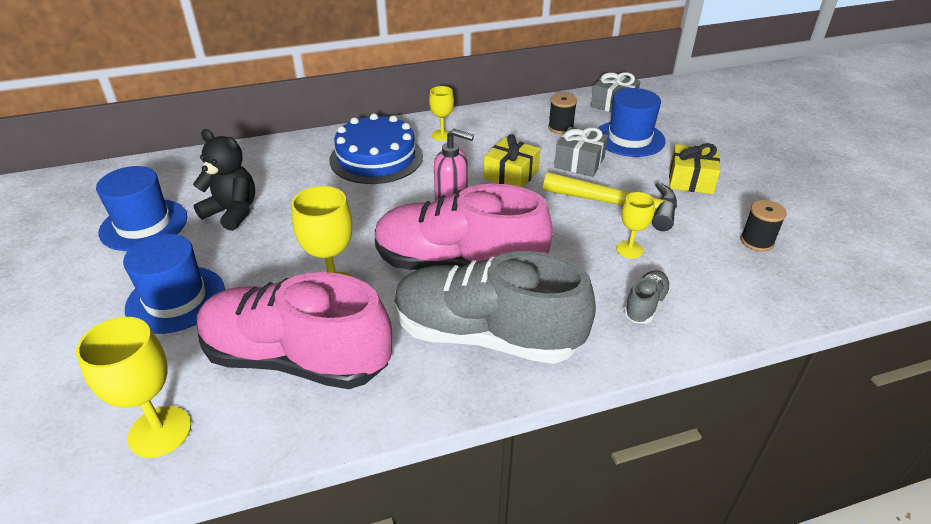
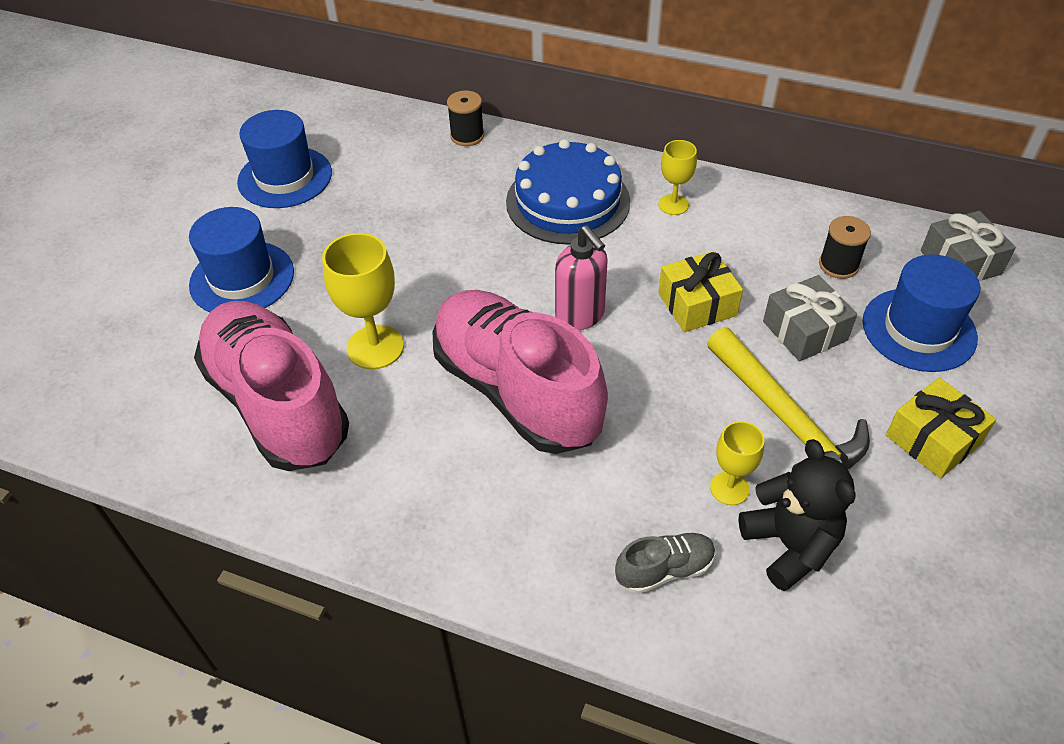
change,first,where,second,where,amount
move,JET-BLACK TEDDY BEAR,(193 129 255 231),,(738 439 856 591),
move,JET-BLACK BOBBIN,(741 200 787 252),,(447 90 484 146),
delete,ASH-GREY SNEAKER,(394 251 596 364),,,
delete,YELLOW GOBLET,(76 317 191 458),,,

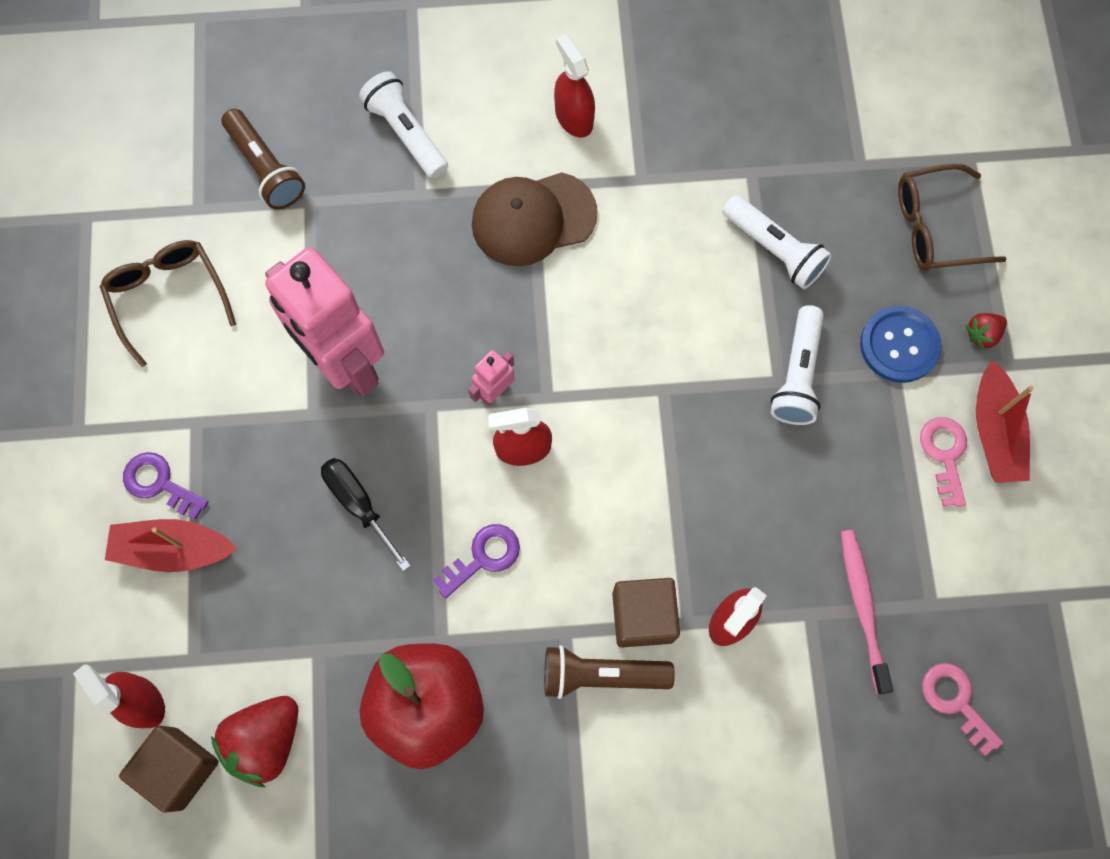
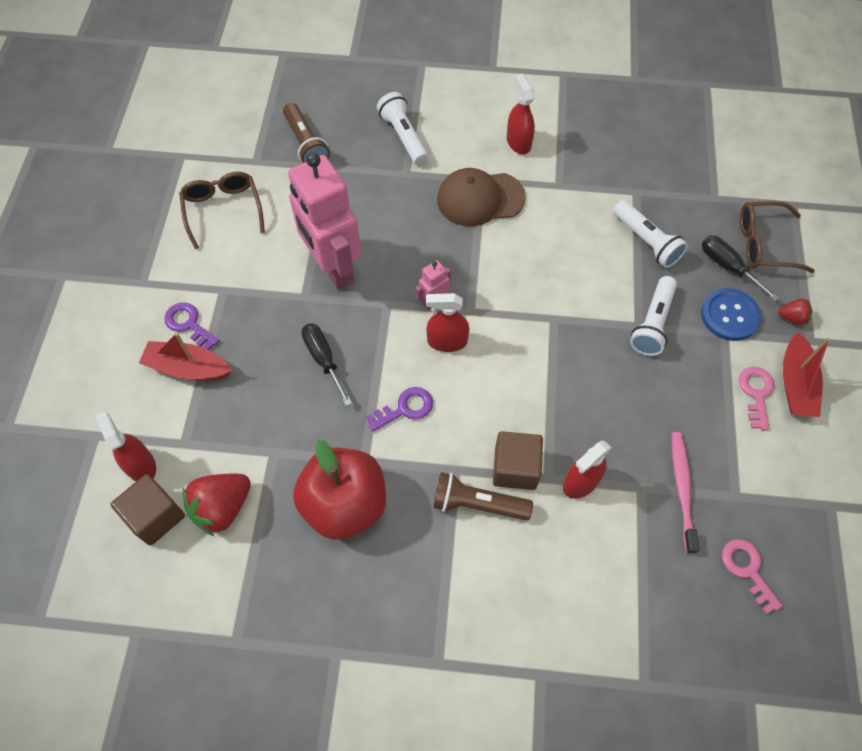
change,first,where,second,where,amount
rotate,SCARLET TOY STRAWBERRY,(965 313 1007 350),,(778 299 812 325),150 degrees counterclockwise
insert,,,JET-BLACK SCREWDRIVER,(702 235 779 301),

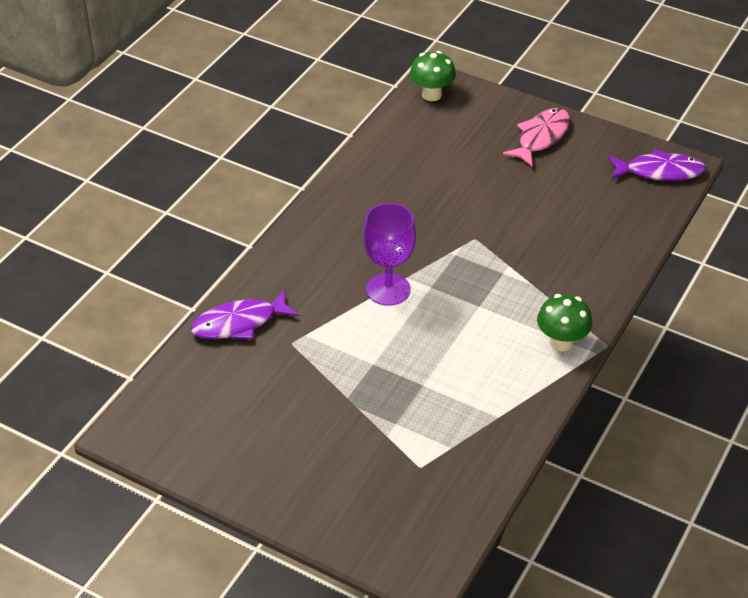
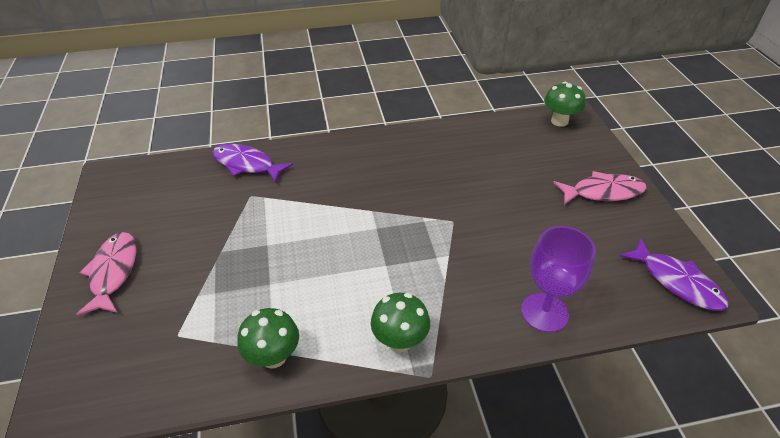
change,first,where,second,where,amount
move,VIOLET GOBLET,(363 203 416 306),,(521 226 596 332),
insert,,,ROSY FISH FIGURE,(76 232 137 316),
insert,,,LEAF-GREEN FUNGUS,(238 308 299 369),

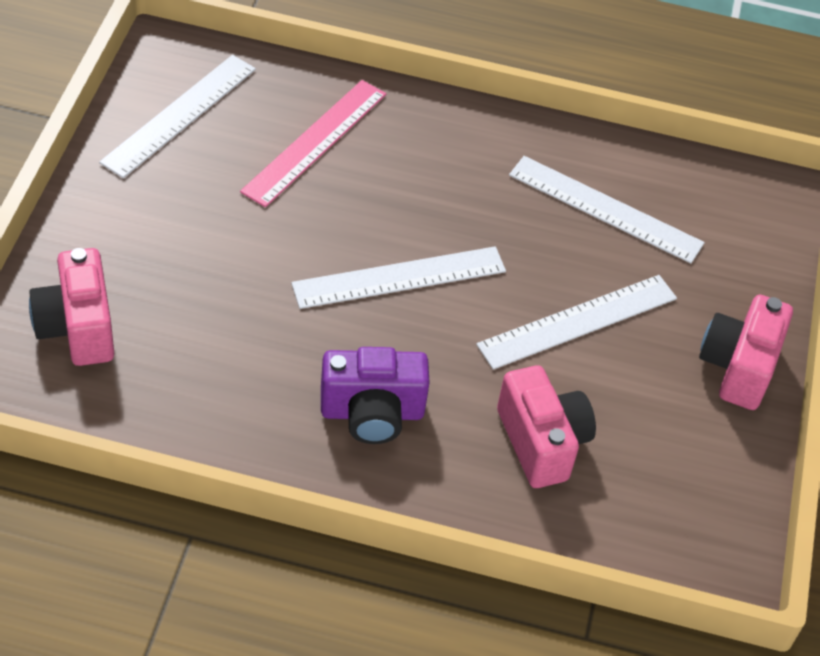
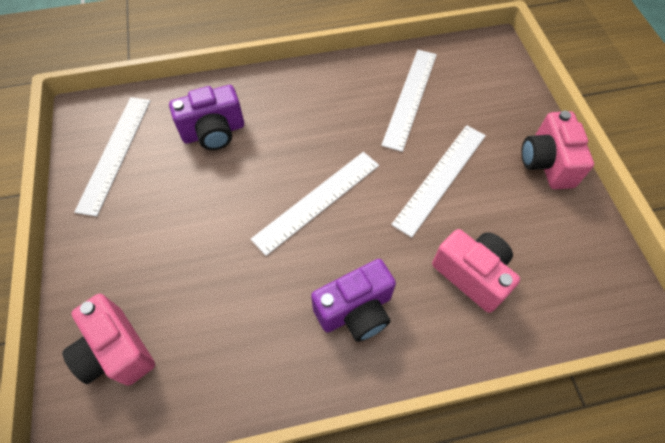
change,first,where,second,where,amount
replace,ROSY MEASURING STICK,(240 80 386 207),VIOLET CAMERA,(169 85 244 150),
rotate,WHITE MEASURING STICK,(509 156 705 263),,(381 50 437 152),75 degrees counterclockwise

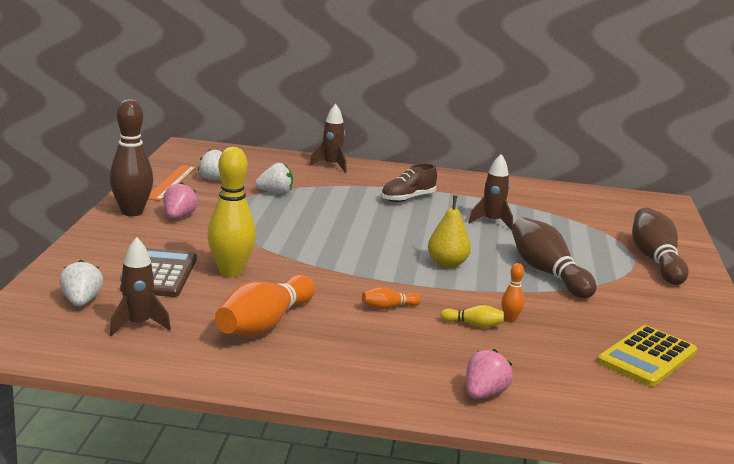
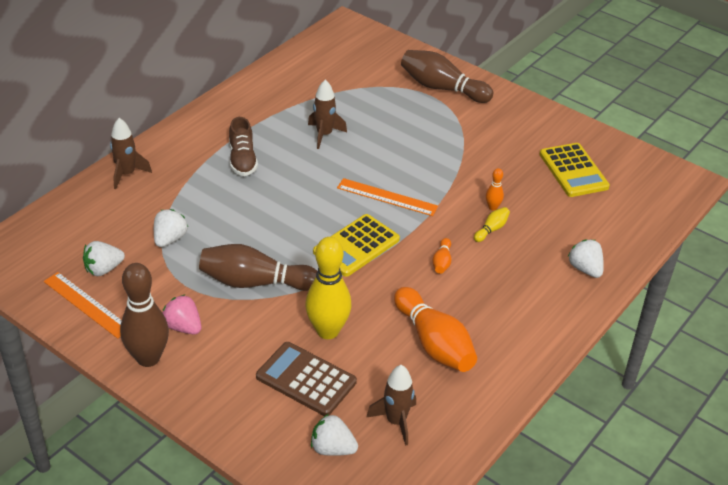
change,first,where,second,where,amount
replace,YELLOW PEAR FRUIT,(428 195 471 268),ORANGE-COLOURED MEASURING STICK,(337 178 438 216),
move,RUSSET BOWLING PIN,(512 218 596 298),,(199 244 317 291),
recolor,ROSY TOY STRAWBERRY,(466 349 513 399),WHITE TOY STRAWBERRY,(568 239 604 278),
insert,,,YELLOW ADDING MACHINE,(313 214 400 277),

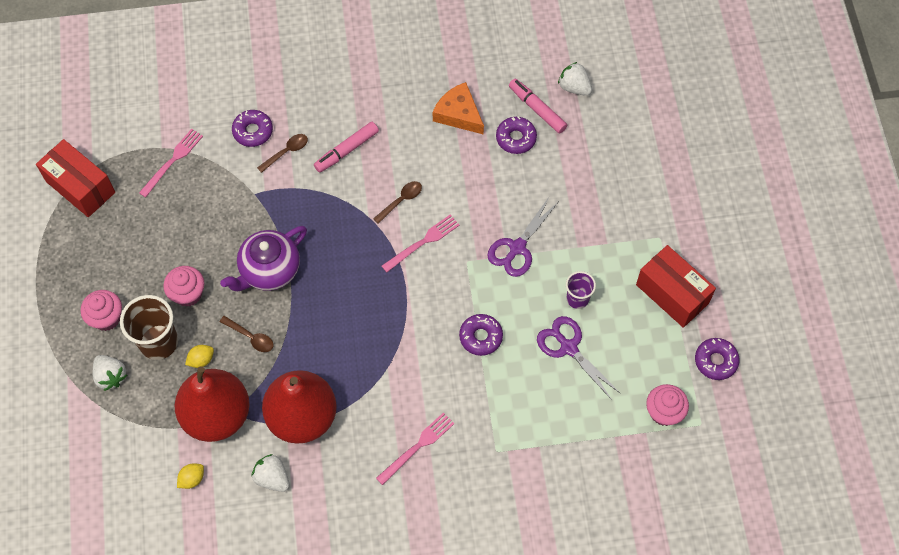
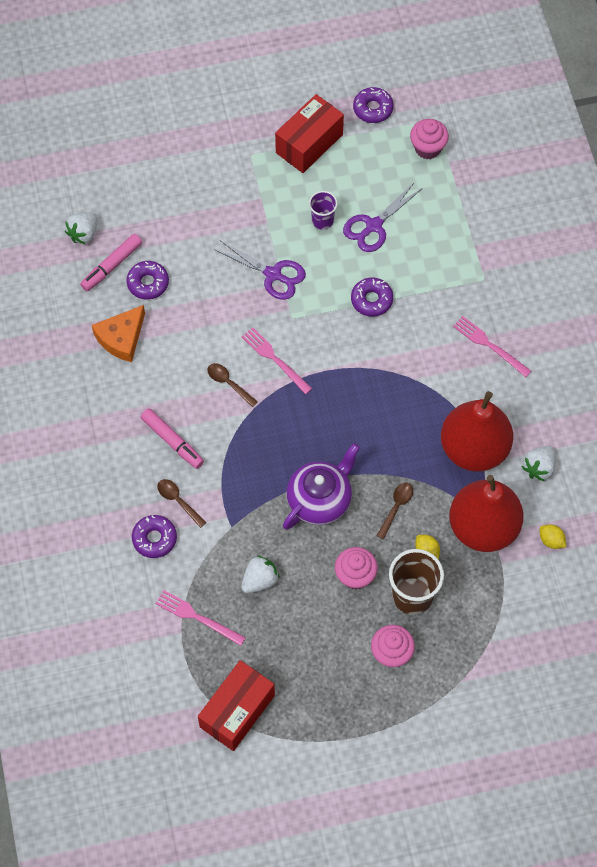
change,first,where,second,where,amount
rotate,VIOLET CHINA TEAPOT,(220 226 307 291),,(283 443 360 530),90 degrees counterclockwise
move,WHITE TOY STRAWBERRY,(93 355 127 391),,(241 555 280 593),

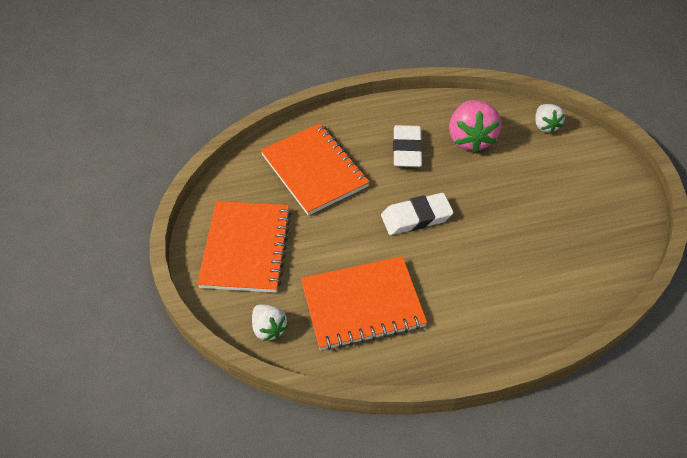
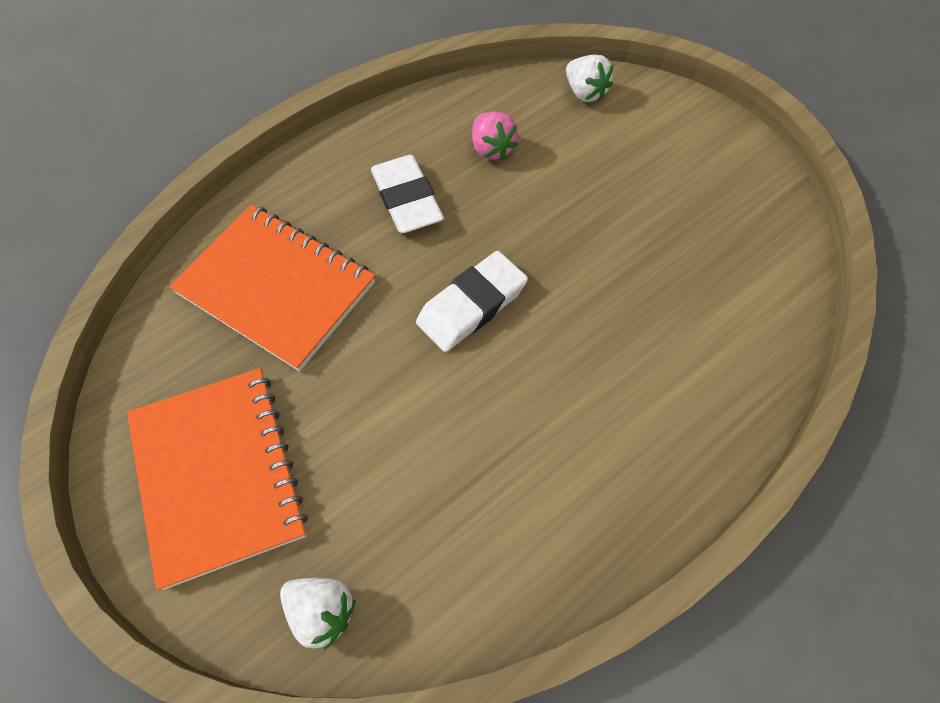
change,first,where,second,where,amount
resize,ROSY TOY STRAWBERRY,(449 100 502 153),,(472 112 518 160),x0.58
delete,ORANGE-COLOURED NOTEBOOK,(301 256 427 350),,,

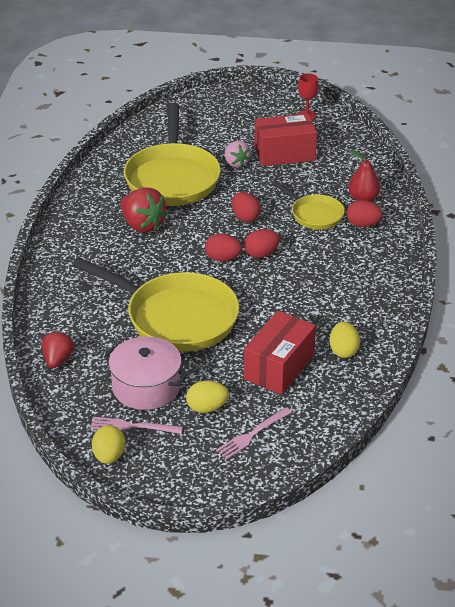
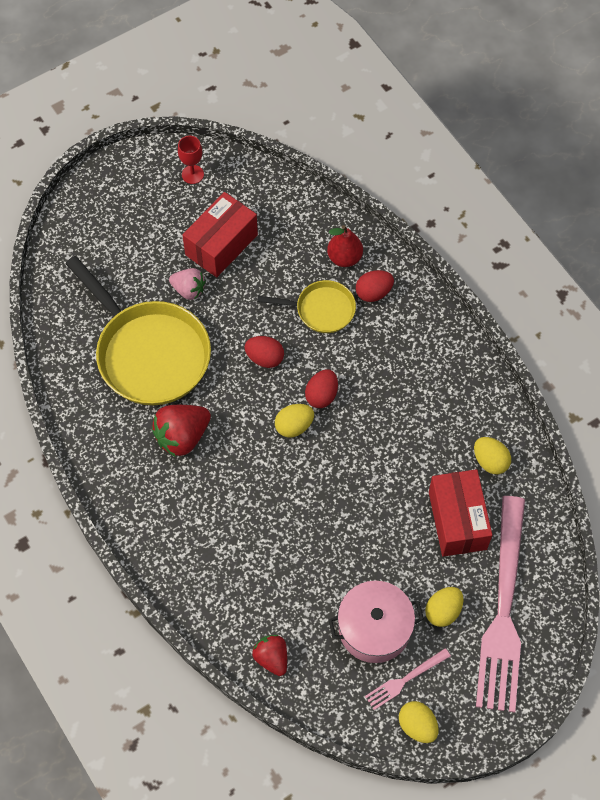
change,first,where,second,where,amount
rotate,SCARLET TOY STRAWBERRY,(121 187 167 233),,(152 405 211 457),135 degrees clockwise
recolor,SCARLET TOY EGG,(205 234 242 261),YELLOW TOY EGG,(275 404 314 437),
delete,YELLOW PAN,(72 258 239 352),,,
resize,ROSY TABLE FORK,(216 407 292 460),,(476 496 525 713),x2.37

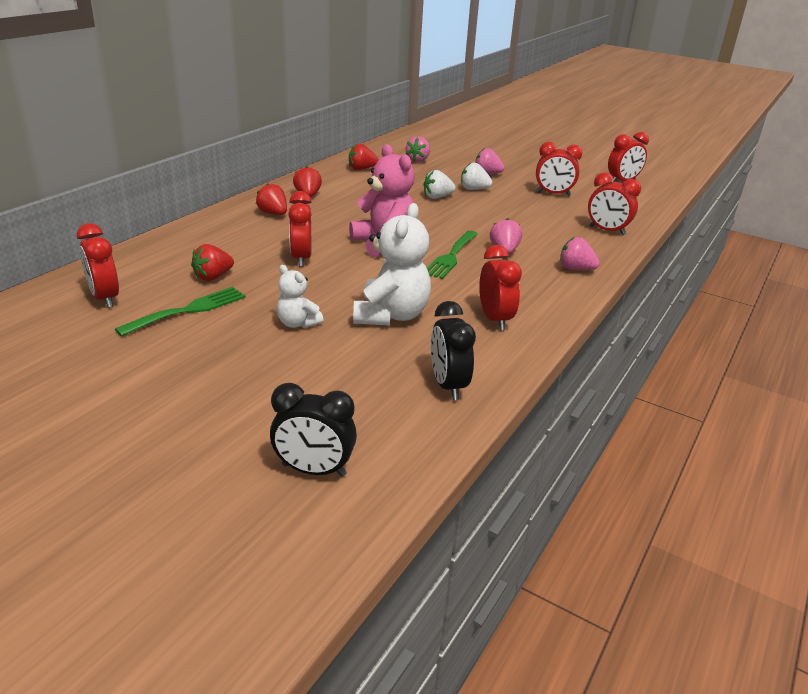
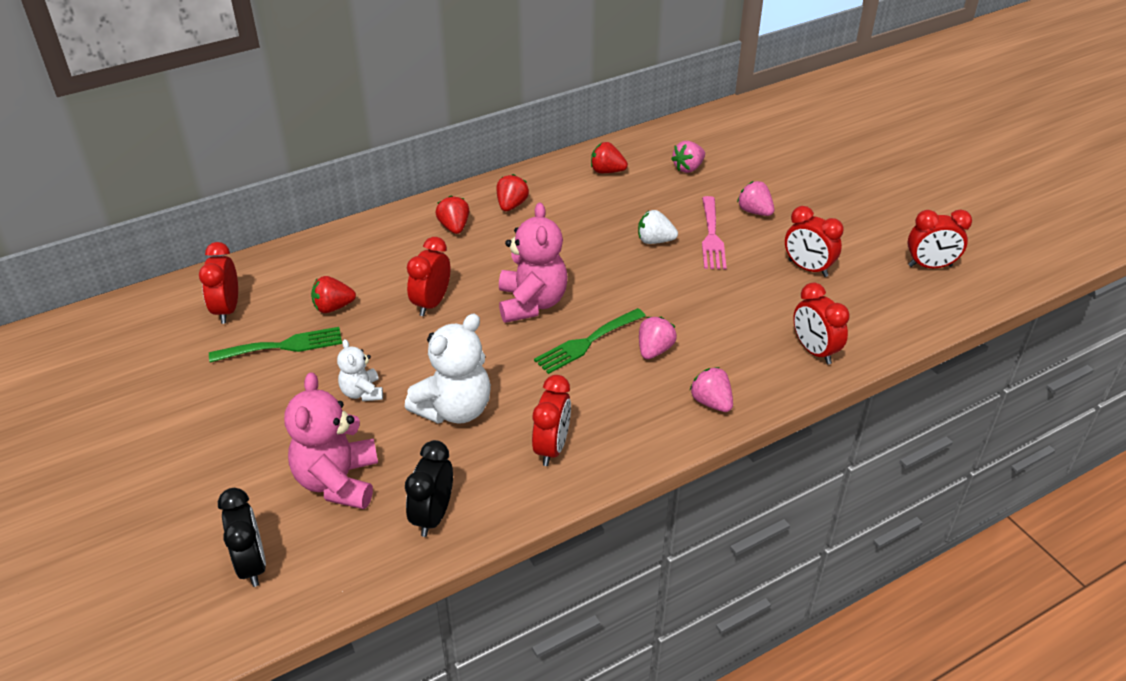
change,first,where,second,where,amount
replace,WHITE TOY STRAWBERRY,(461 163 492 190),ROSY TABLE FORK,(702 196 727 269),
rotate,JET-BLACK CLOCK,(270 383 357 477),,(218 488 266 587),150 degrees counterclockwise
insert,,,ROSY TEDDY BEAR,(284 372 378 509),

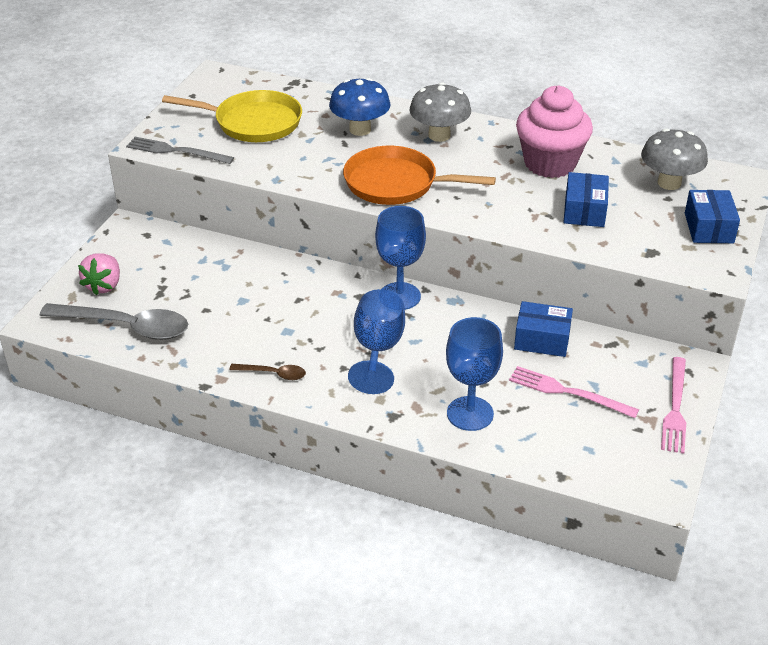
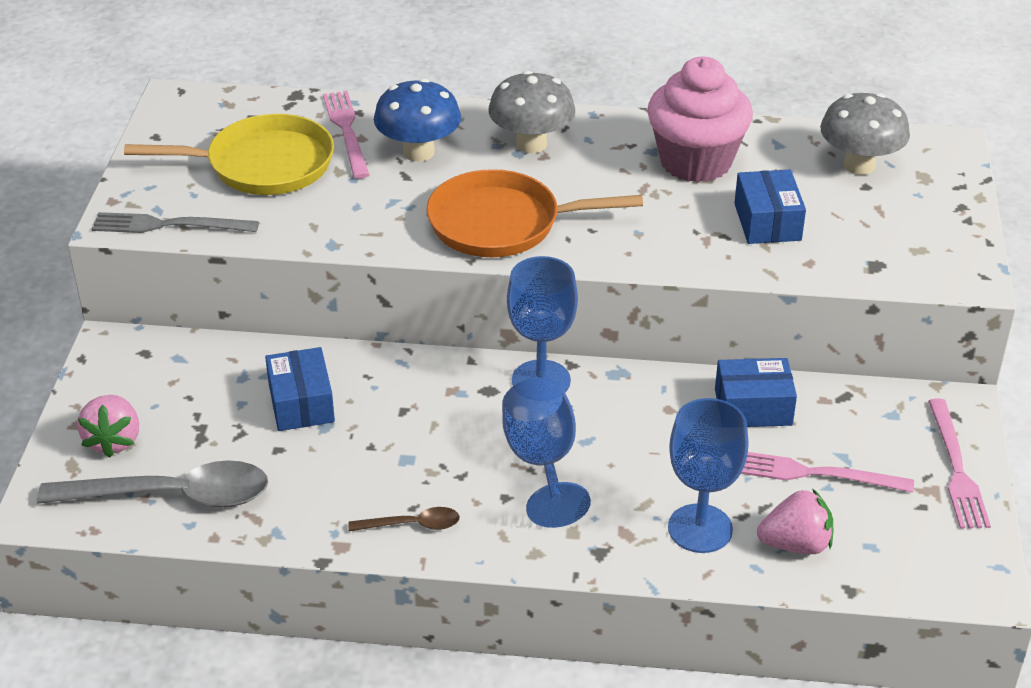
change,first,where,second,where,amount
move,BLUE PARCEL,(685 190 740 243),,(265 347 335 431),
insert,,,ROSY TABLE FORK,(323 91 369 179),
insert,,,ROSY TOY STRAWBERRY,(757 488 833 554),

